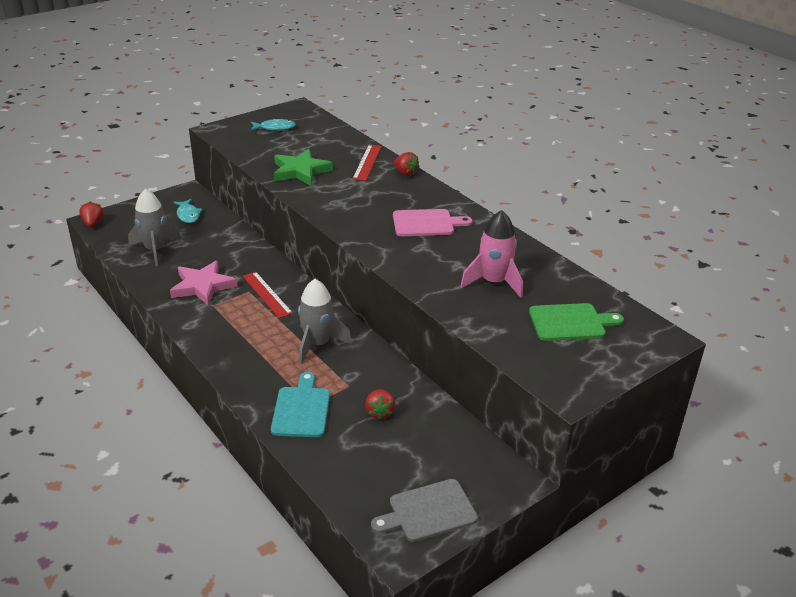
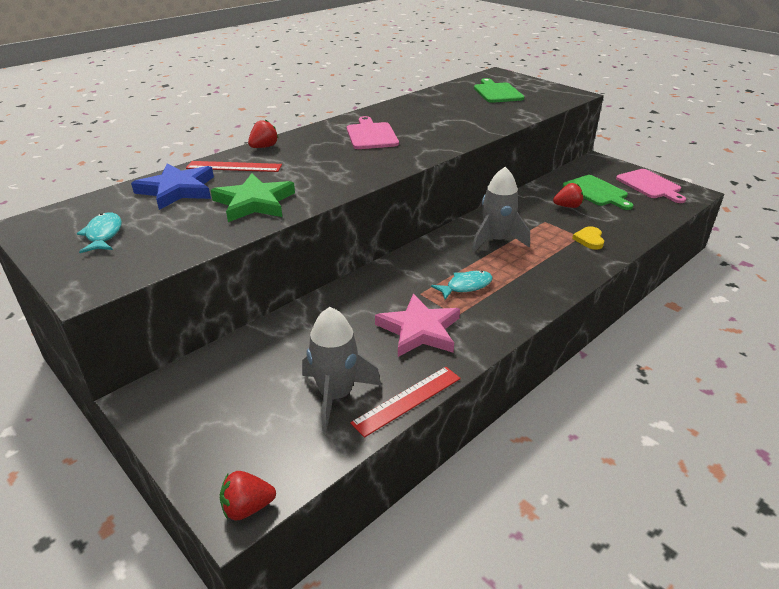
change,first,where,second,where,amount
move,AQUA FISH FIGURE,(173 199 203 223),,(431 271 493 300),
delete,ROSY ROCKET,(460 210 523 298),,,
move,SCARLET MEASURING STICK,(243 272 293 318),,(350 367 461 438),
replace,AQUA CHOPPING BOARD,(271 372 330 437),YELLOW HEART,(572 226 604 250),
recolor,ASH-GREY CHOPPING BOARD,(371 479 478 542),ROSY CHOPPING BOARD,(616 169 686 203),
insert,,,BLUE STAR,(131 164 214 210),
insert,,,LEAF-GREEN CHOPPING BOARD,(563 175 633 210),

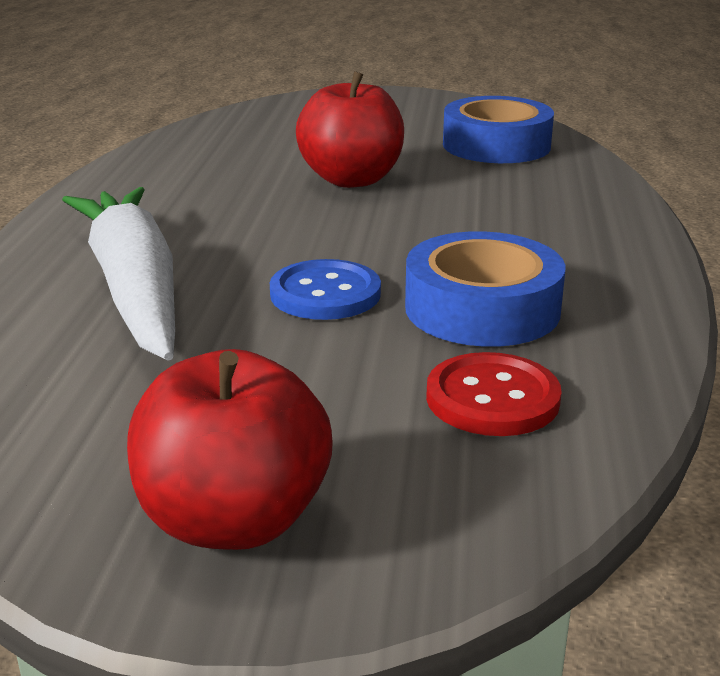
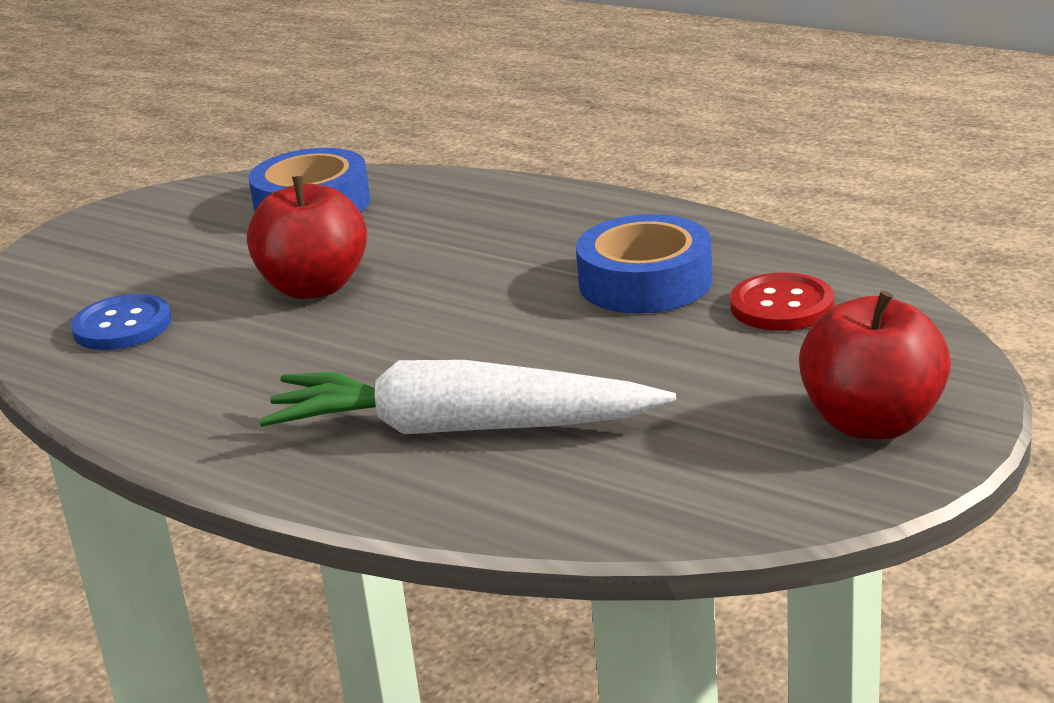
change,first,where,second,where,amount
move,BLUE BUTTON,(270 259 381 320),,(71 294 172 350),

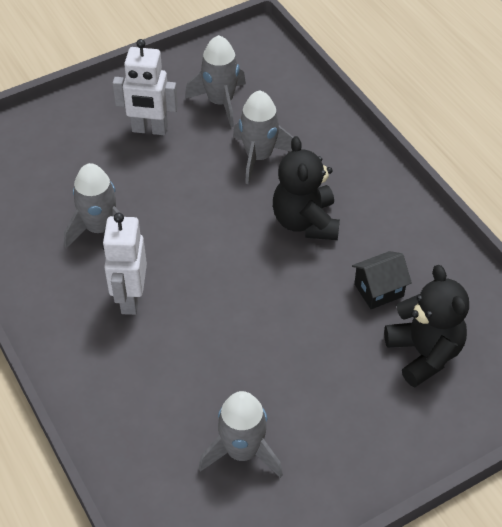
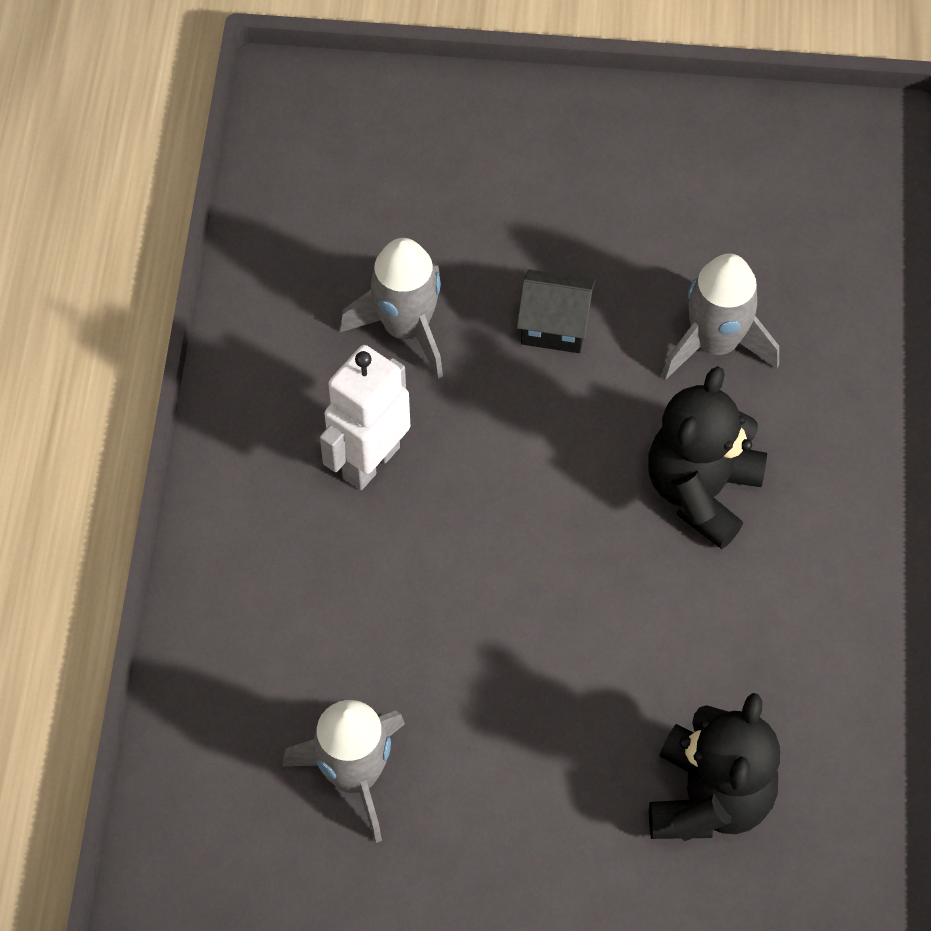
change,first,where,second,where,amount
delete,ASH-GREY ROCKET,(185 35 246 127),,,
delete,WHITE ROBOT FIGURE,(113 39 178 135),,,
move,JET-BLACK COTTAGE,(352 251 412 309),,(517 269 596 353),

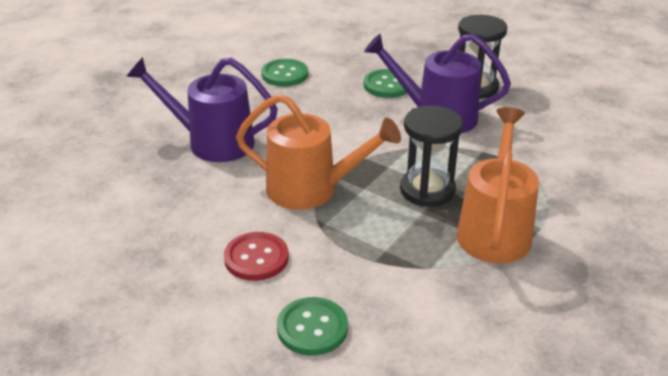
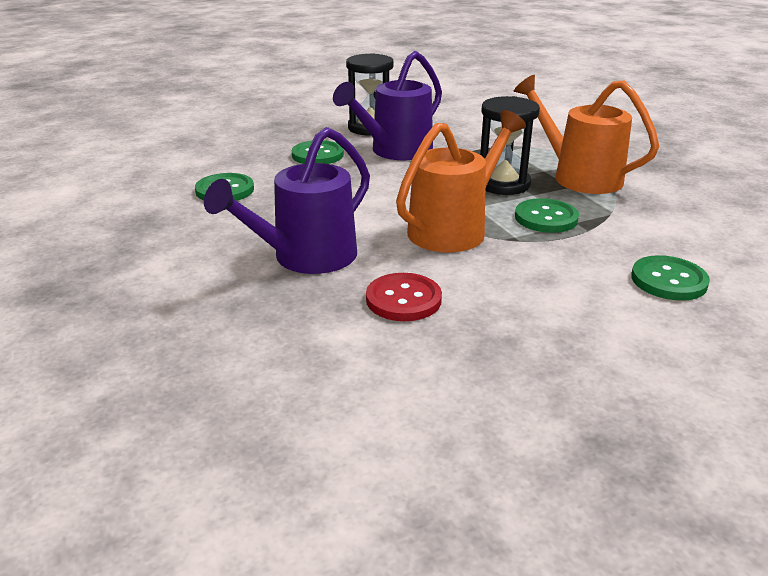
change,first,where,second,where,amount
move,SCARLET BUTTON,(224 232 289 281),,(366 273 442 321),
insert,,,LEAF-GREEN BUTTON,(515 198 579 233),

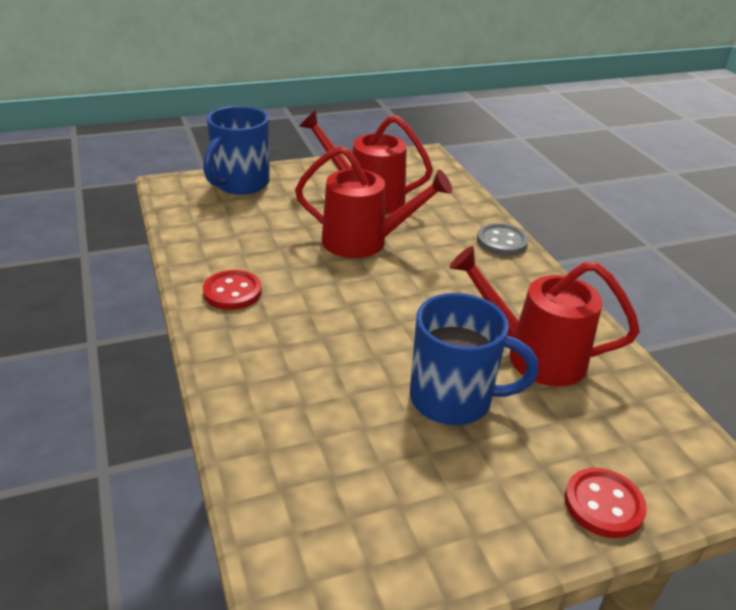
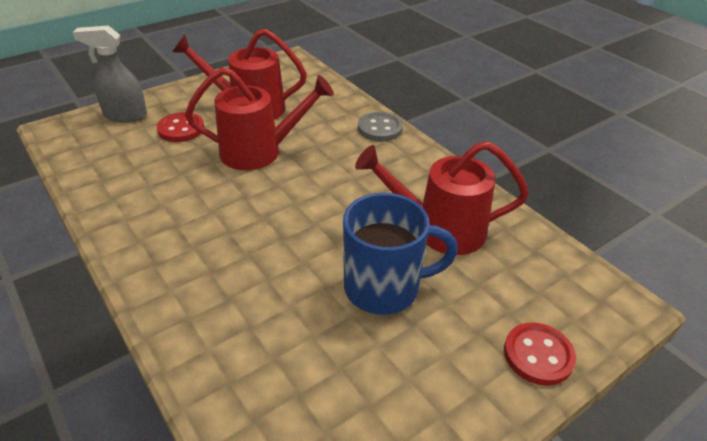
change,first,where,second,where,amount
replace,BLUE TEA MUG,(203 106 270 195),ASH-GREY SPRAYER,(73 26 147 123),
move,SCARLET BUTTON,(203 270 262 310),,(157 112 204 142),

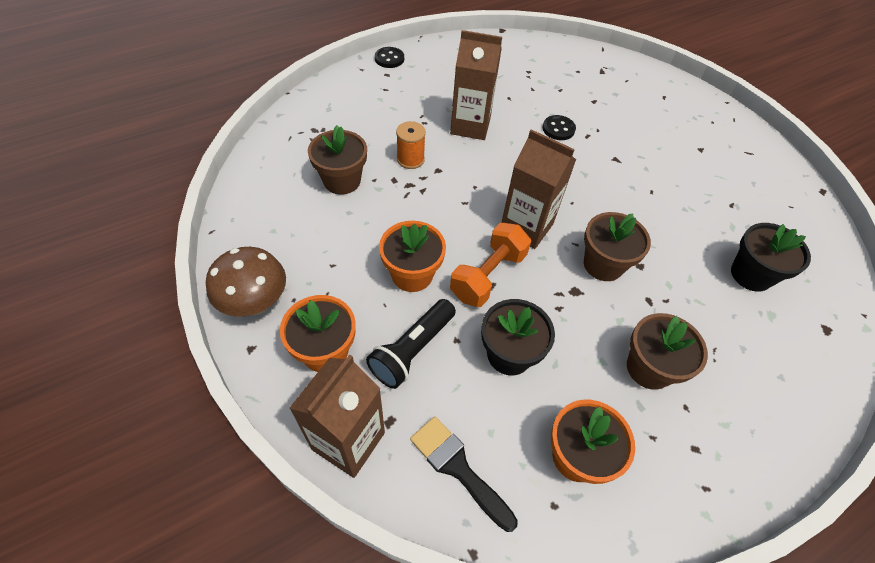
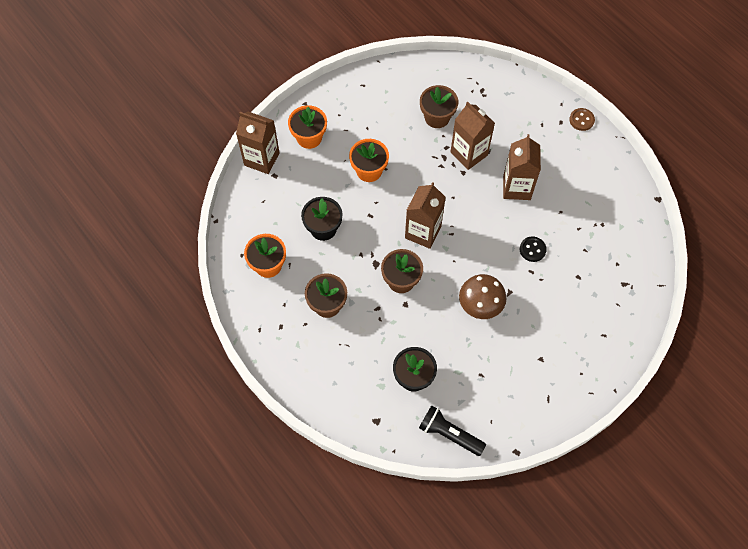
change,first,where,second,where,amount
recolor,JET-BLACK BUTTON,(375 47 404 68),RUSSET BUTTON,(569 108 595 131),
replace,ORANGE-COLOURED BOBBIN,(396 121 426 169),RUSSET JUICE CARTON,(451 102 495 170),
delete,ORANGE-COLOURED FREE WEIGHT,(450 223 531 307),,,
move,RUSSET FUNGUS,(206 247 286 317),,(459 274 506 319),
move,JET-BLACK FLASHLIGHT,(366 299 456 389),,(419 405 486 456),
delete,JET-BLACK PAINTBRUSH,(410 416 518 532),,,

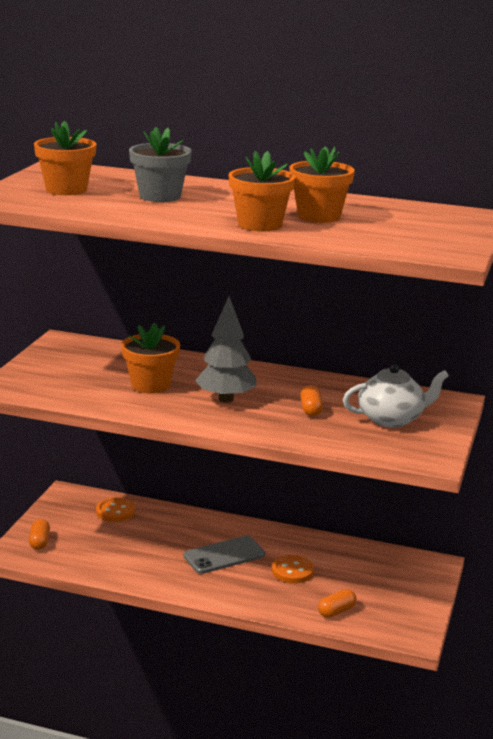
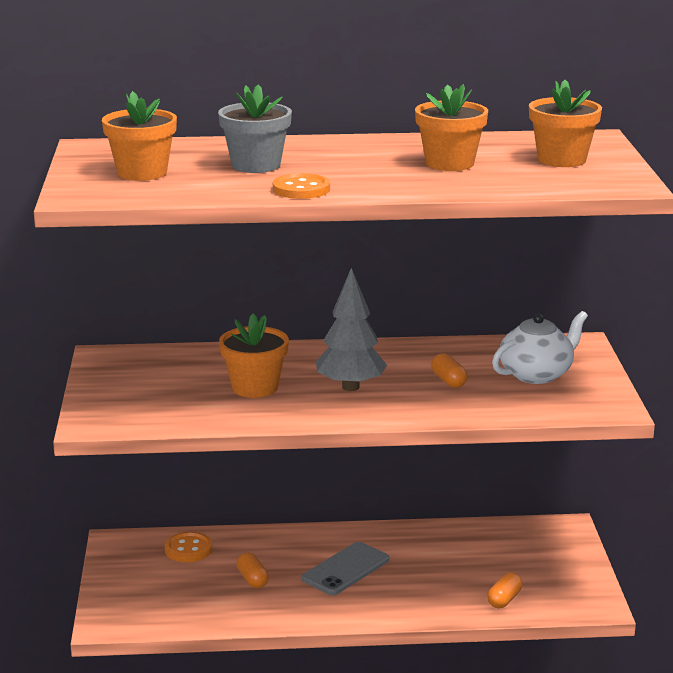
change,first,where,second,where,amount
move,ORANGE-COLOURED PLANT POT,(228 151 296 231),,(529 80 602 167),
move,ORANGE-COLOURED CAPSULE,(29 519 50 550),,(237 552 269 588),
move,ORANGE-COLOURED BUTTON,(272 555 314 583),,(273 173 330 199),

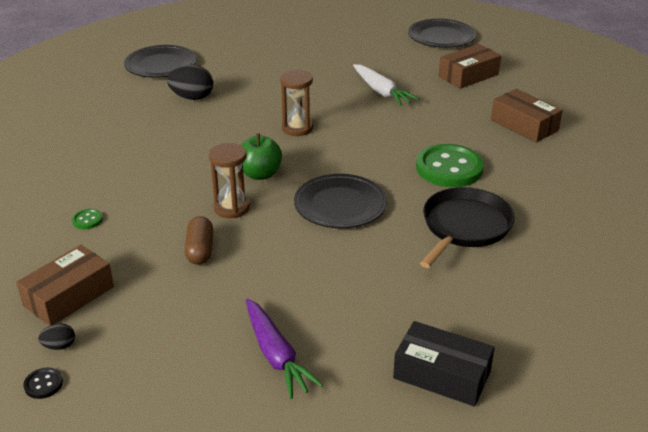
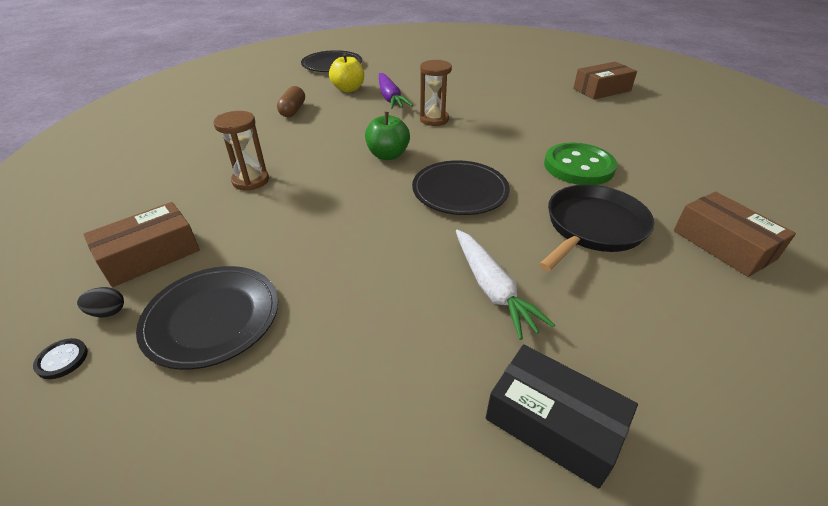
change,first,where,second,where,amount
move,JET-BLACK DINNER PLATE,(408 19 476 48),,(136 266 278 370),
move,WHITE ROOT VEGETABLE,(353 64 419 106),,(456 229 555 340),
replace,JET-BLACK TOY EGG,(167 65 213 100),YELLOW APPLE FRUIT,(329 54 364 92),
move,RUSSET PARCEL,(491 89 563 143),,(674 192 796 277),
move,RUSSET HOURGLASS,(209 143 250 218),,(213 111 269 191),
delete,LEAF-GREEN BUTTON,(72 209 103 229),,,
move,RUSSET CAPSULE,(185 216 213 265),,(277 86 305 117),
move,VIOLET ROOT VEGETABLE,(246 299 323 399),,(379 73 413 109),

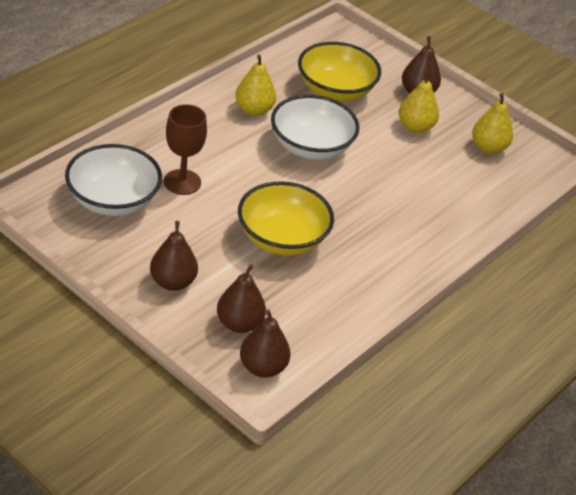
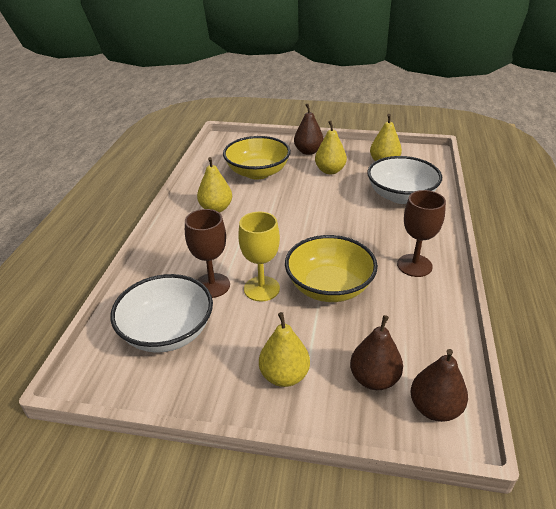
change,first,where,second,where,amount
move,WHITE DEEP DISH,(271 95 359 160),,(367 156 442 204),
recolor,RUSSET PEAR FRUIT,(150 221 198 291),YELLOW PEAR FRUIT,(259 312 310 387),
insert,,,RUSSET GOBLET,(397 190 446 277),
insert,,,YELLOW GOBLET,(238 211 280 302),

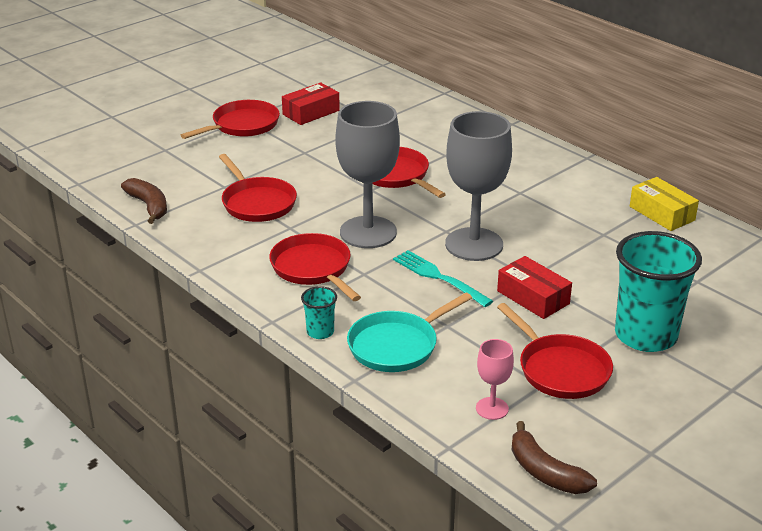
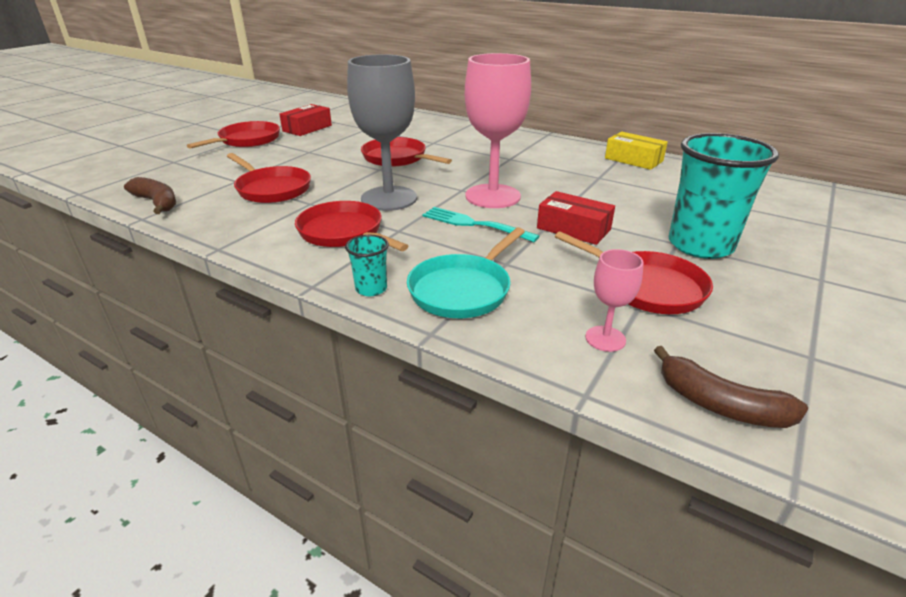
change,first,where,second,where,amount
recolor,ASH-GREY GOBLET,(445 111 512 261),ROSY GOBLET,(465 53 531 208),

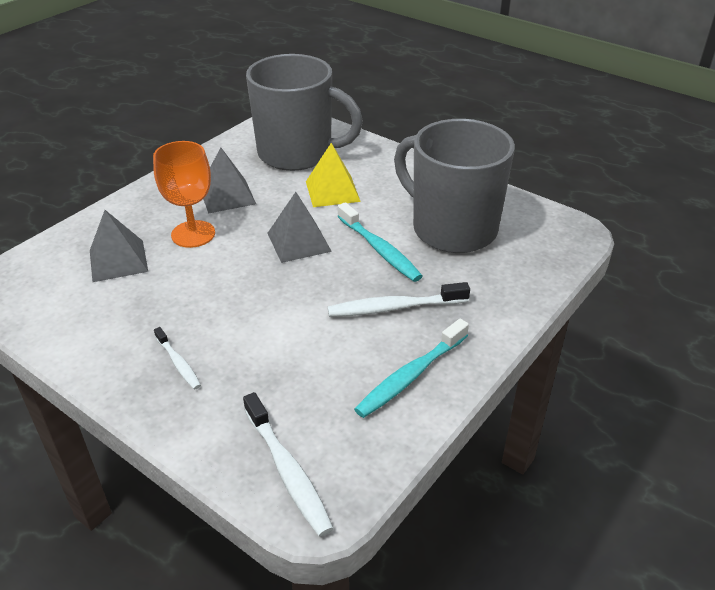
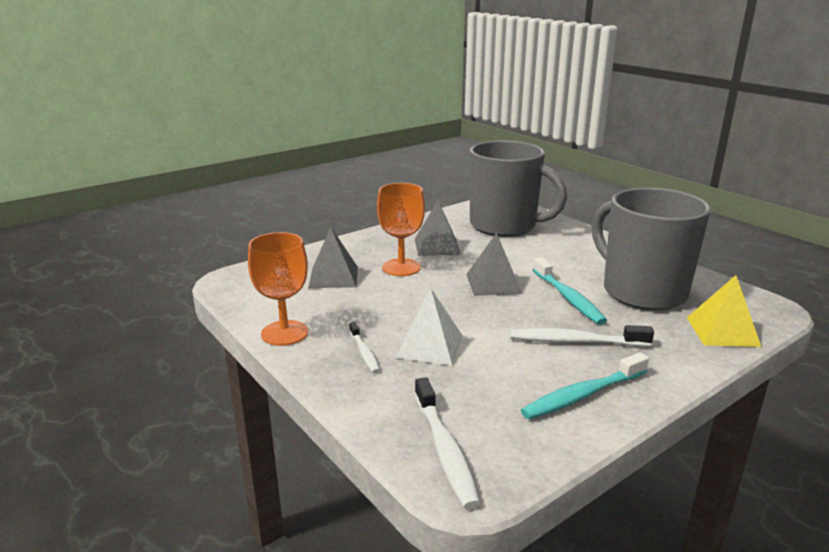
change,first,where,second,where,amount
move,YELLOW PYRAMID,(306 143 361 207),,(687 275 761 347),
insert,,,ORANGE-COLOURED GOBLET,(248 232 308 346),
insert,,,WHITE PYRAMID,(395 288 463 365),

